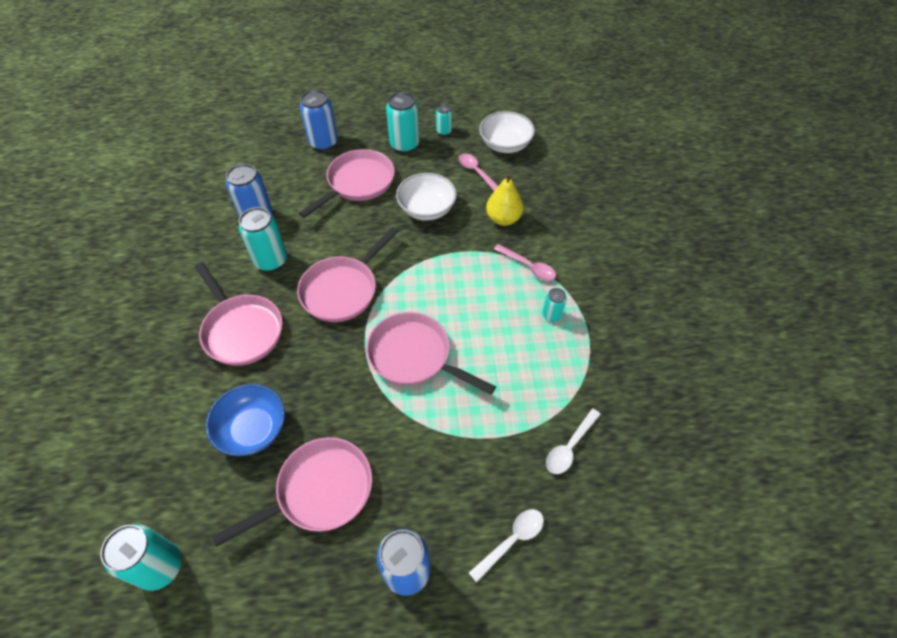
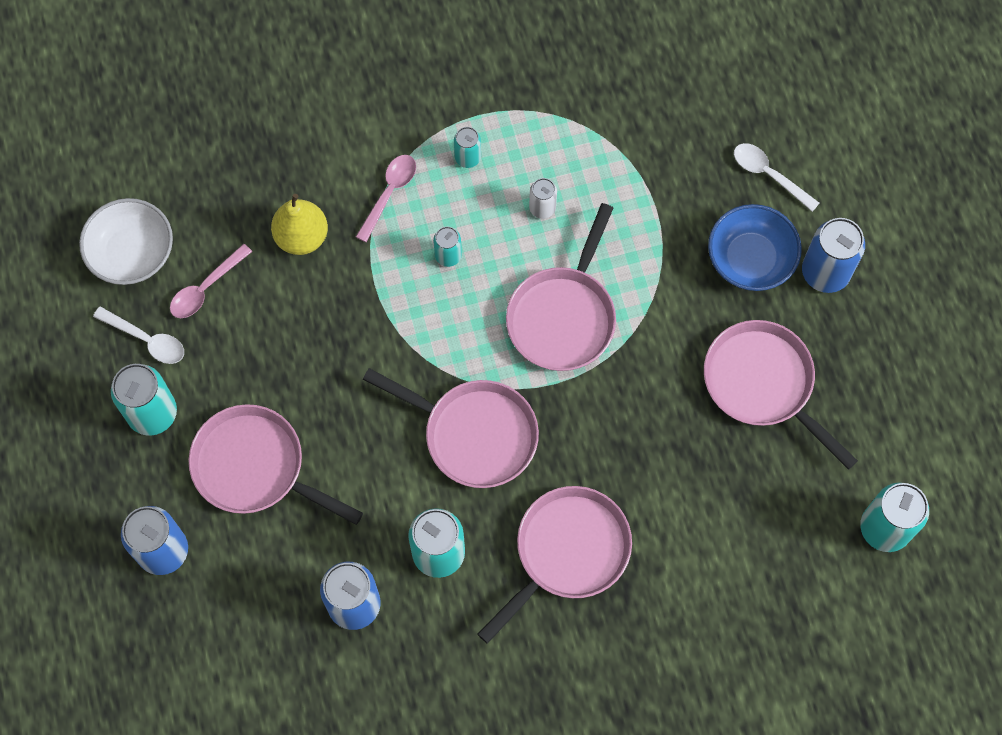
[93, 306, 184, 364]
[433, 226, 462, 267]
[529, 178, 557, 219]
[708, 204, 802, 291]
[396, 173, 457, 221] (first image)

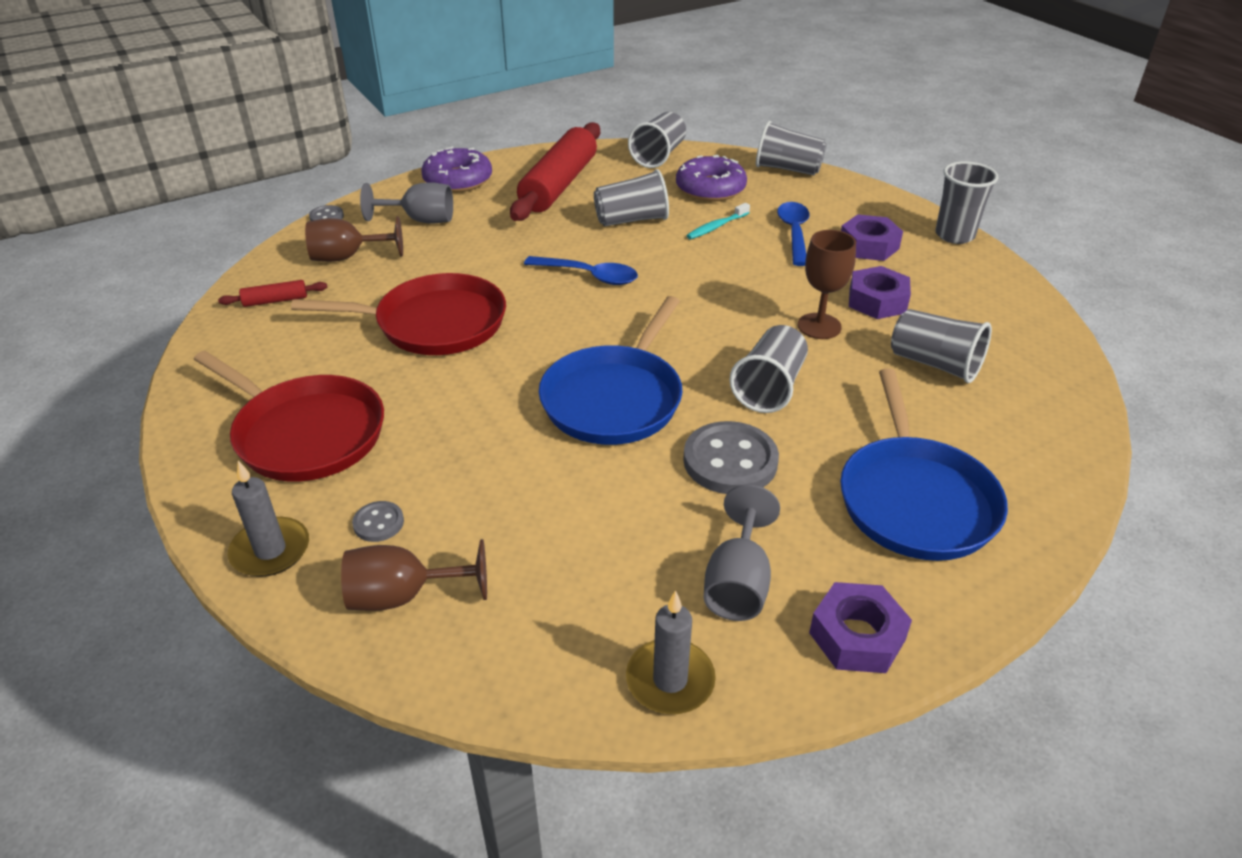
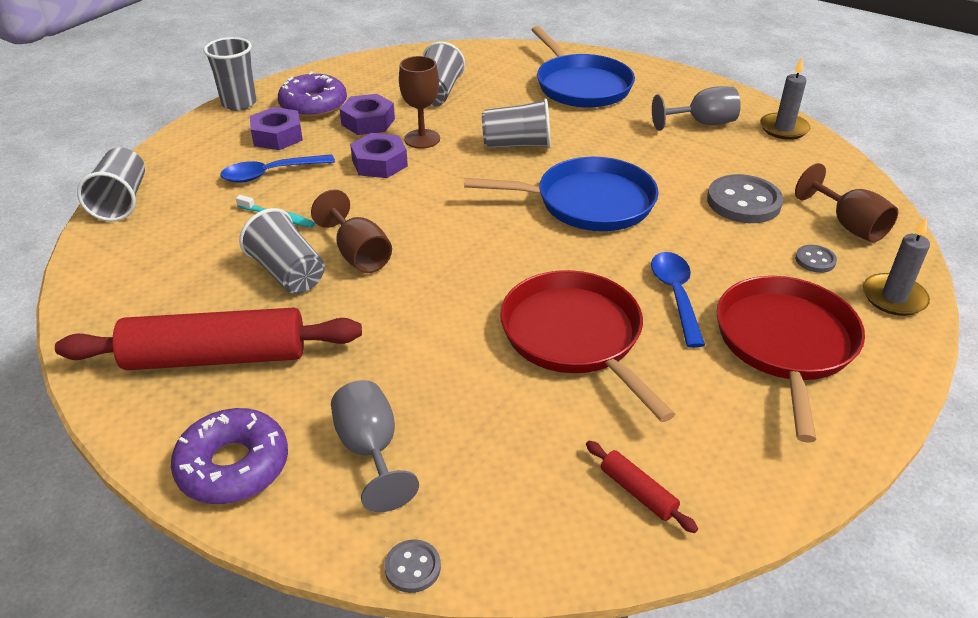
[278, 72, 347, 118]
[311, 190, 392, 273]
[350, 133, 408, 178]
[531, 26, 635, 108]
[651, 252, 705, 348]
[707, 174, 783, 223]
[628, 112, 686, 168] (first image)

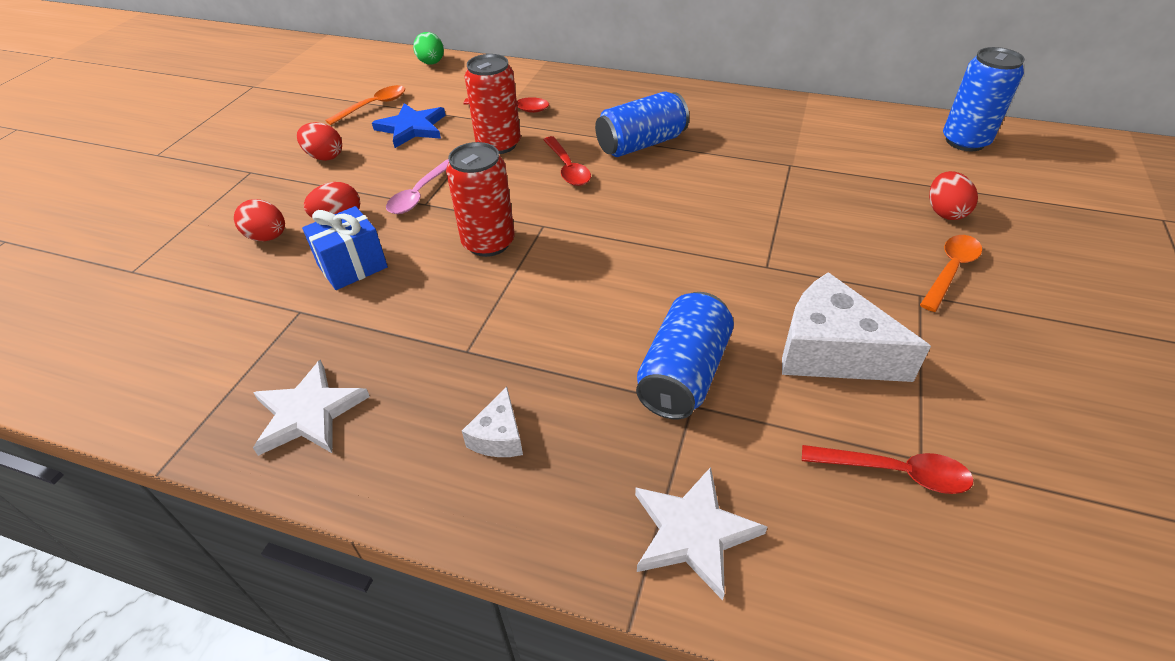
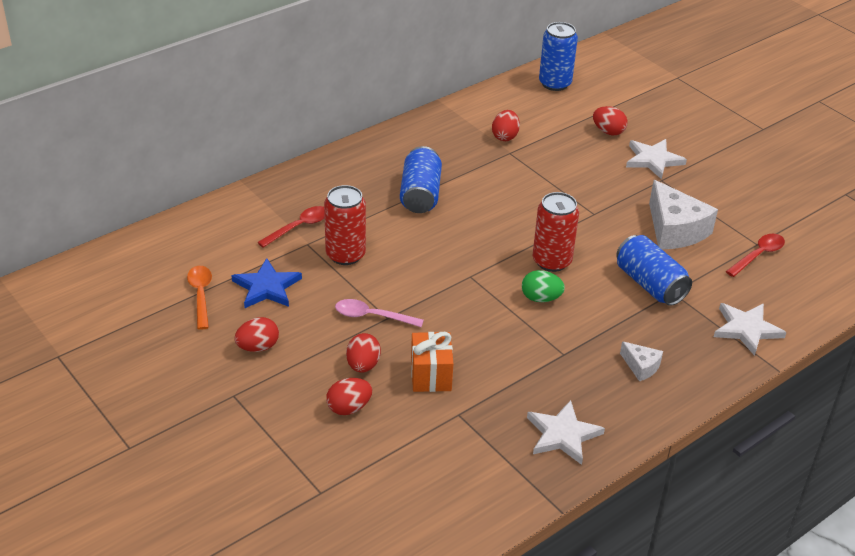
[335, 299, 424, 327]
[411, 332, 453, 392]
[492, 110, 520, 141]
[522, 270, 565, 302]
[533, 192, 579, 272]
[626, 139, 687, 179]
[649, 180, 718, 249]
[544, 136, 591, 186] (first image)

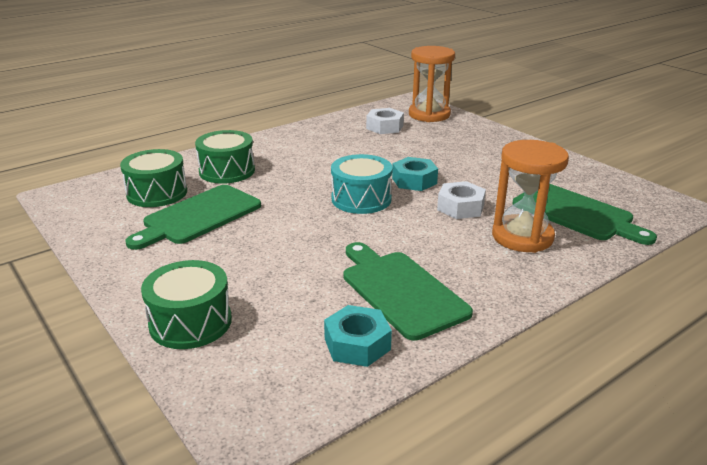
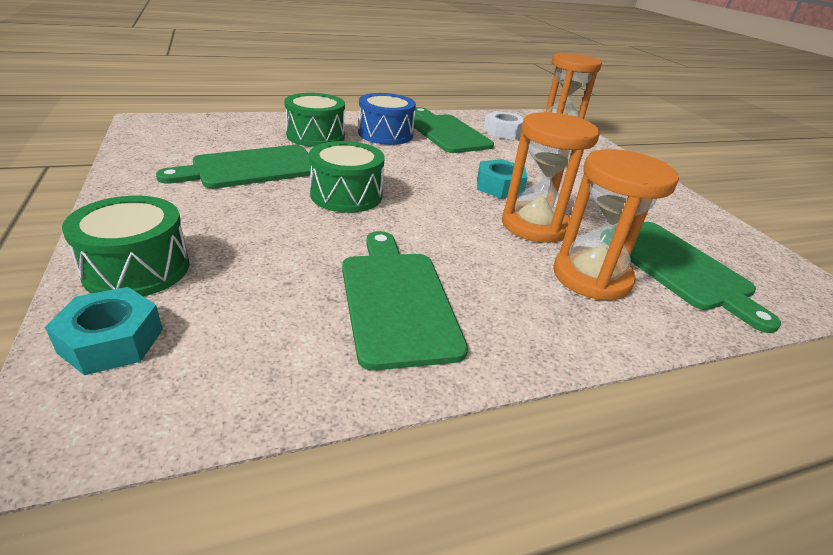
[45, 287, 163, 375]
[309, 141, 385, 213]
[358, 93, 416, 145]
[412, 107, 494, 153]
[502, 112, 600, 243]
[331, 154, 393, 214] (first image)

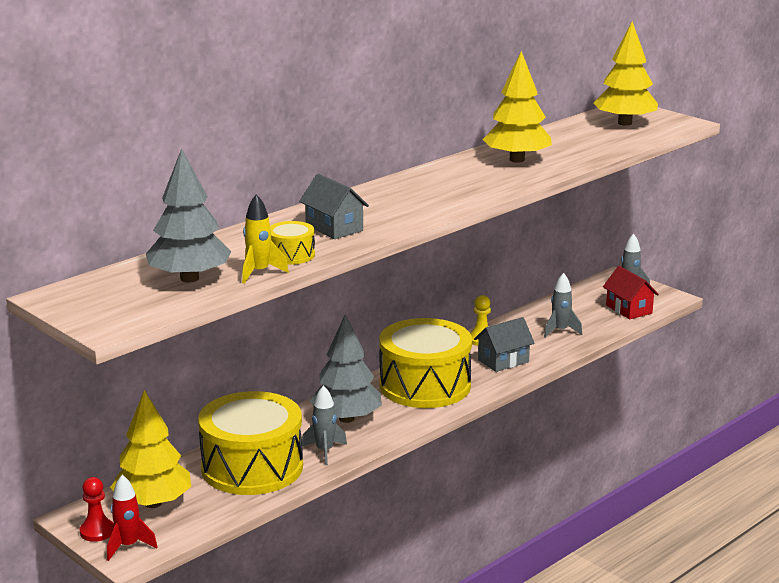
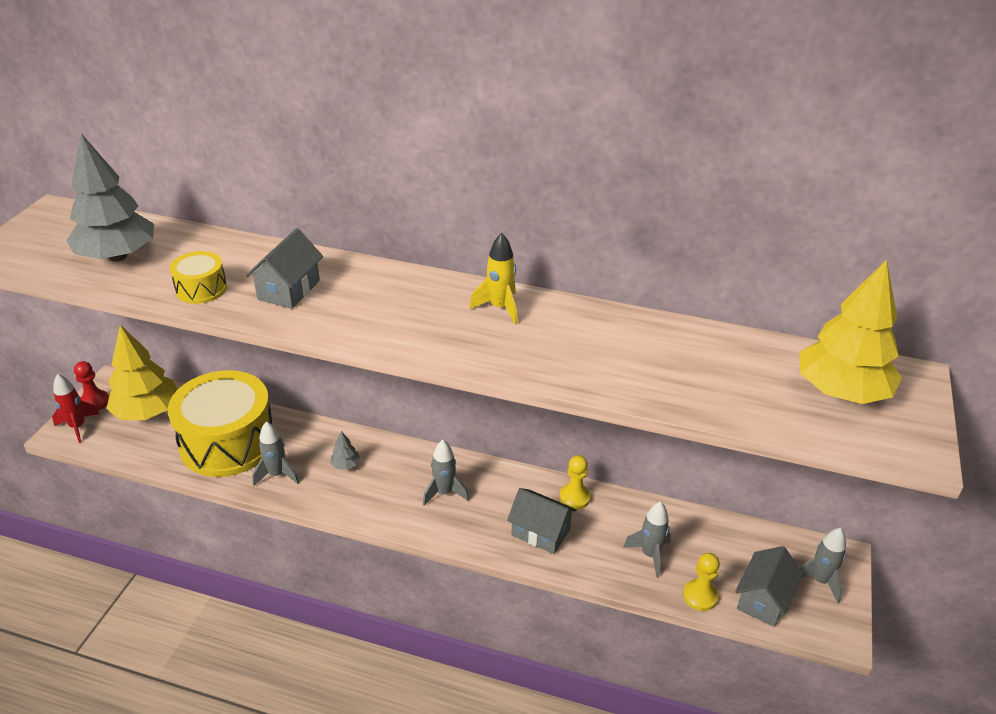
[330, 431, 360, 470]
[423, 440, 469, 506]
[470, 233, 518, 325]
[683, 553, 720, 611]
[735, 546, 803, 627]
[483, 51, 552, 163] (first image)

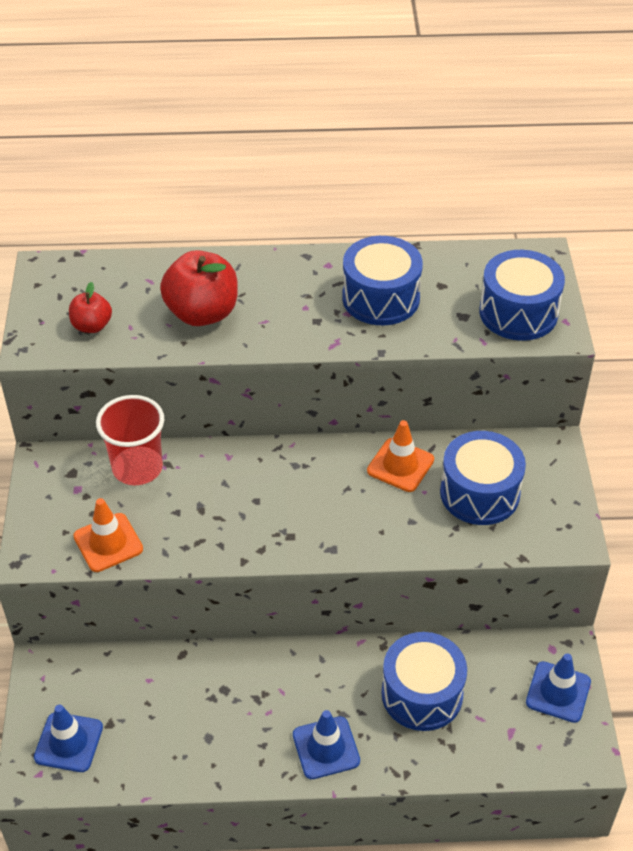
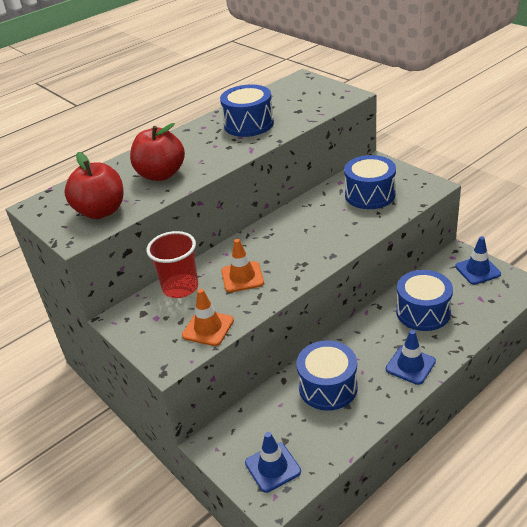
[64, 152, 124, 219]
[221, 239, 264, 292]
[297, 340, 358, 411]

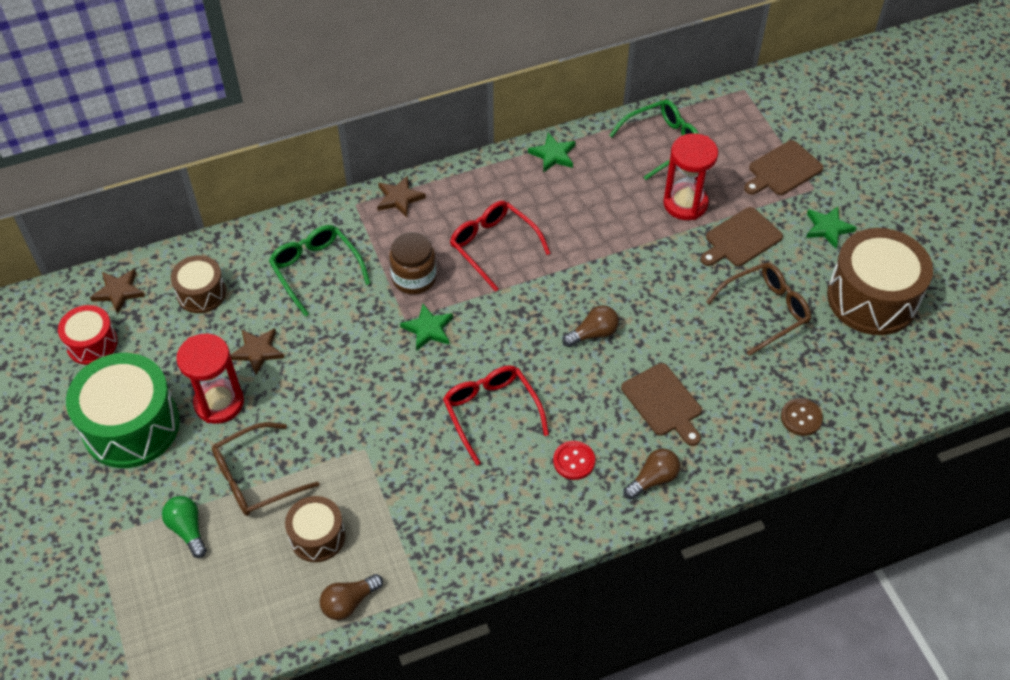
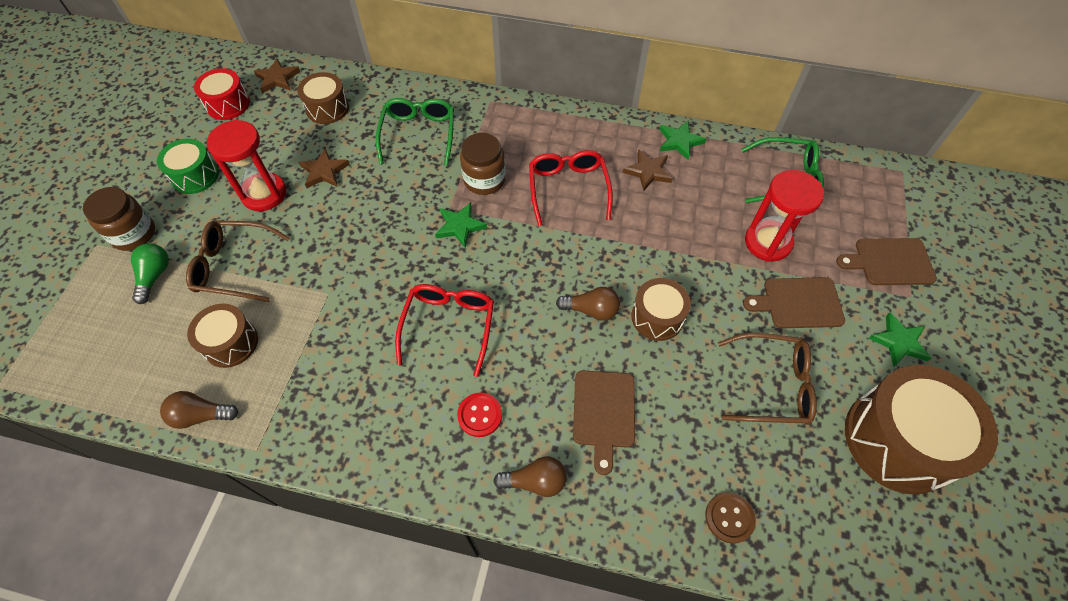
[83, 187, 155, 251]
[157, 139, 219, 194]
[623, 149, 672, 191]
[631, 278, 691, 341]

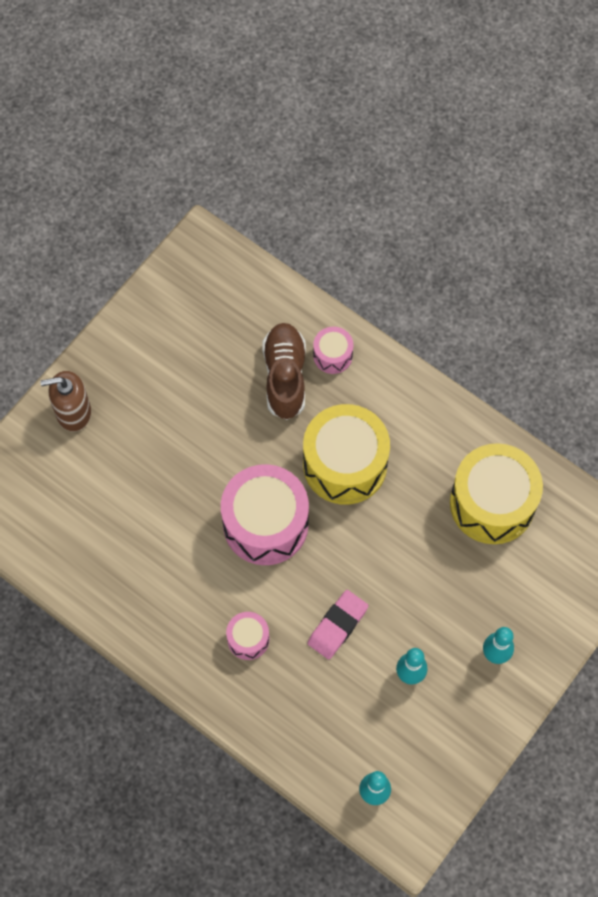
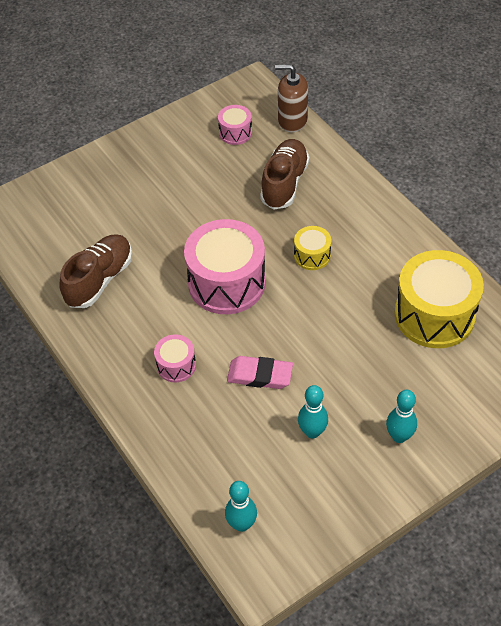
[59, 234, 132, 308]
[218, 105, 252, 145]
[227, 356, 293, 389]
[275, 64, 308, 132]
[294, 226, 331, 270]

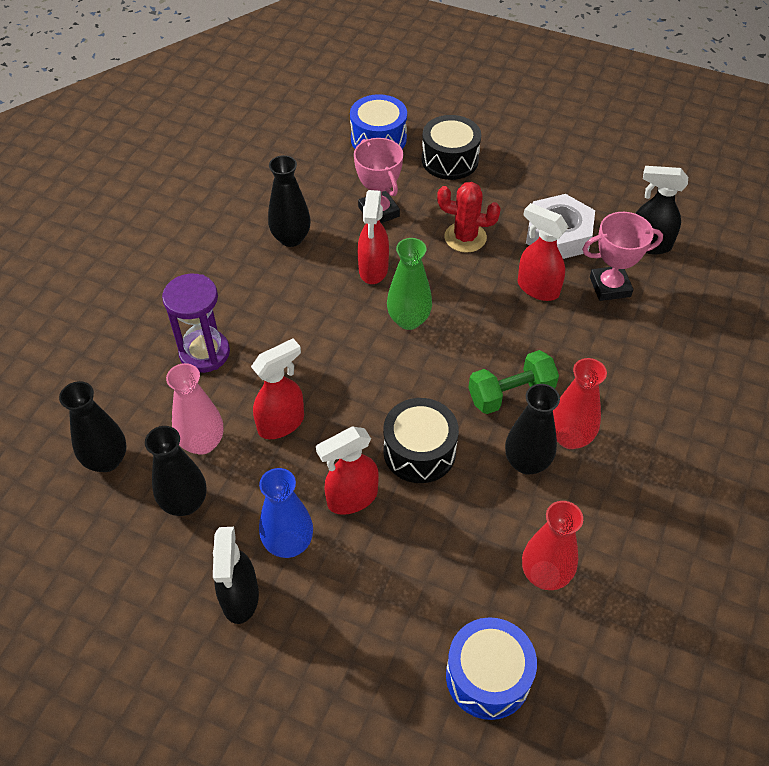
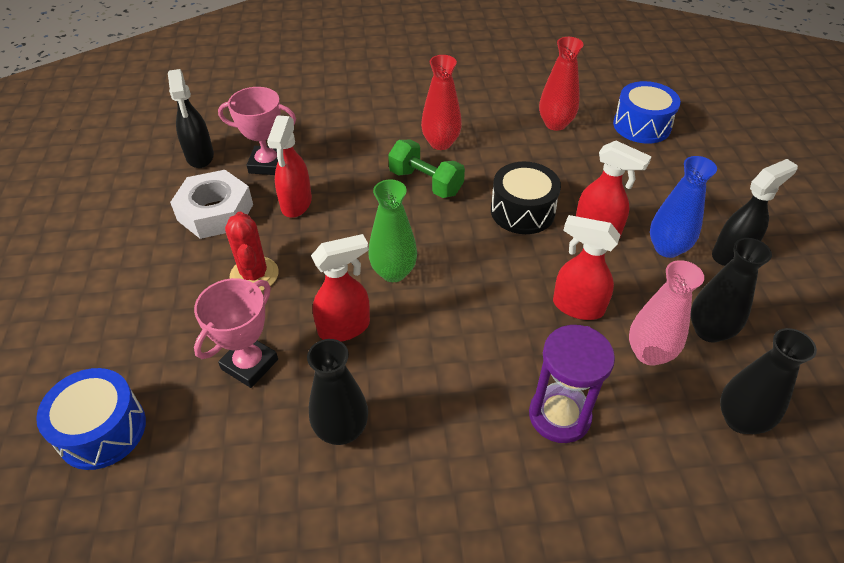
[218, 87, 296, 175]
[422, 115, 481, 180] (first image)
[505, 384, 560, 475] (first image)

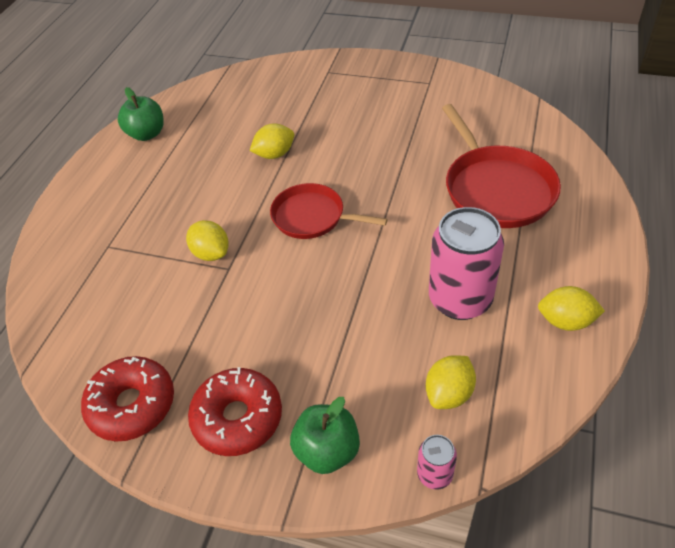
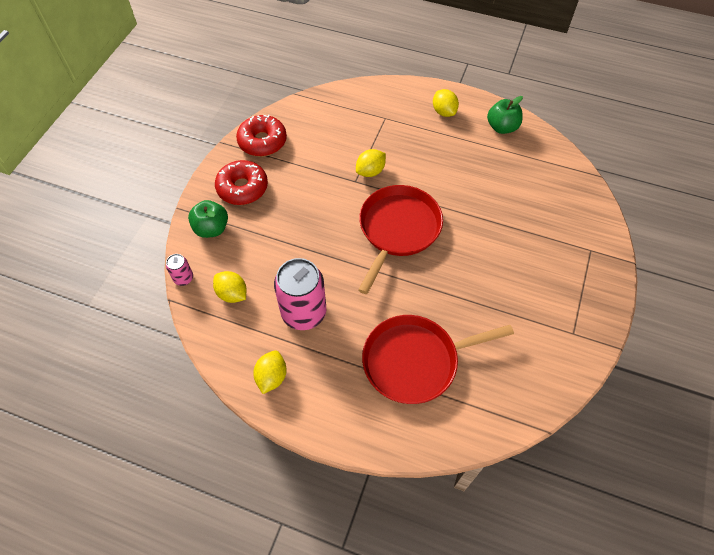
[358, 185, 443, 294]
[433, 89, 459, 117]

